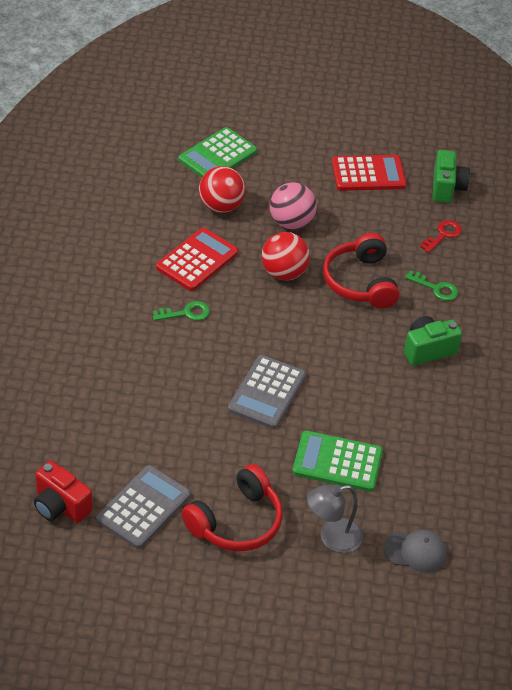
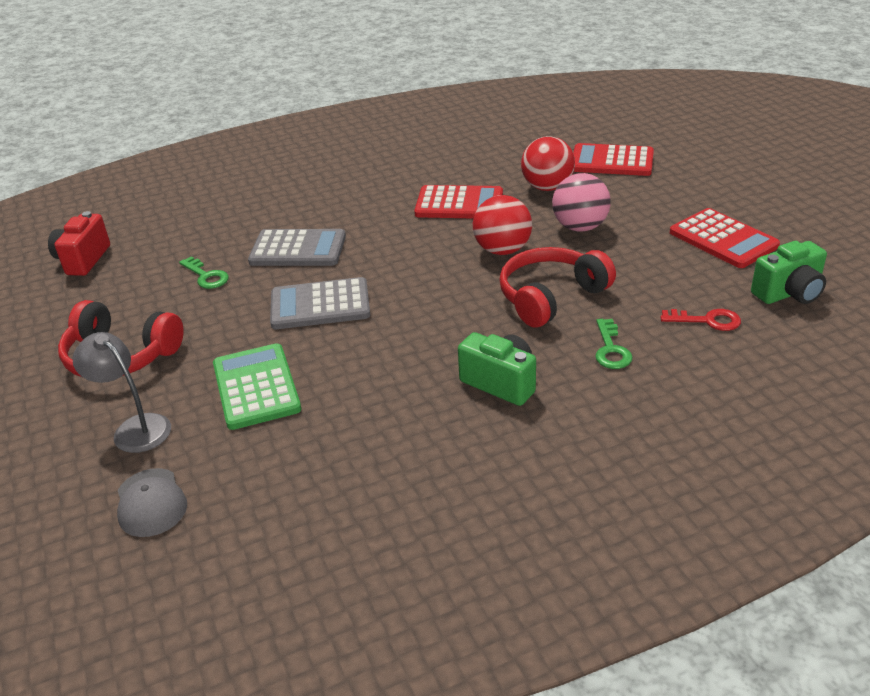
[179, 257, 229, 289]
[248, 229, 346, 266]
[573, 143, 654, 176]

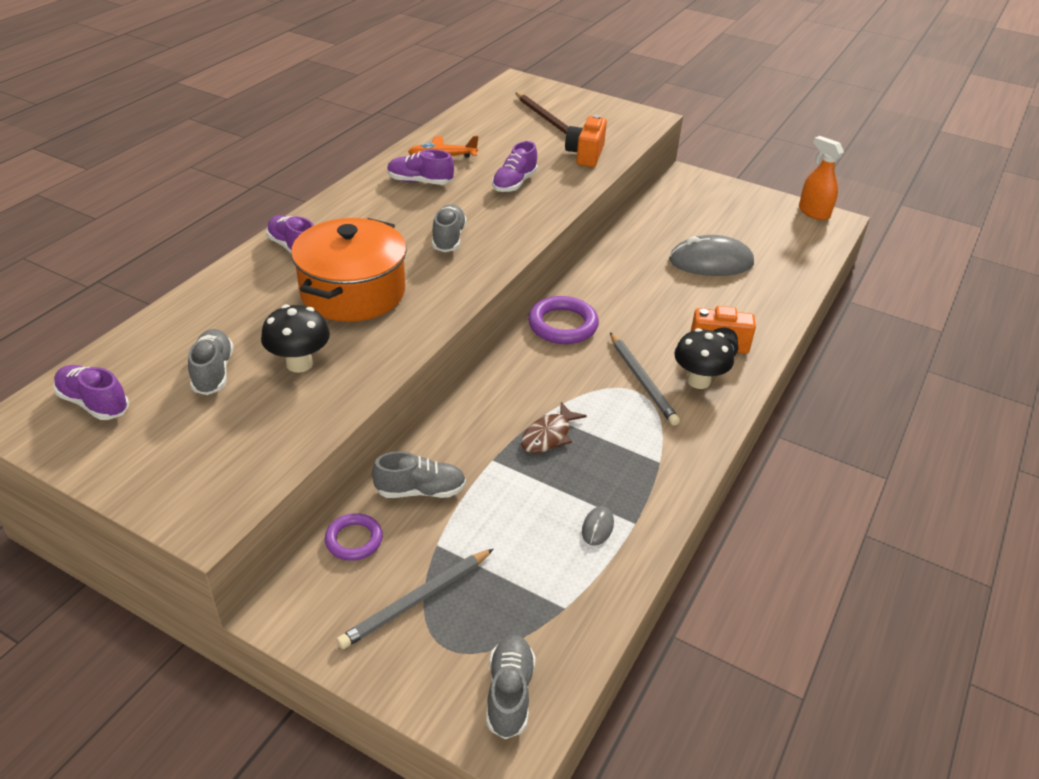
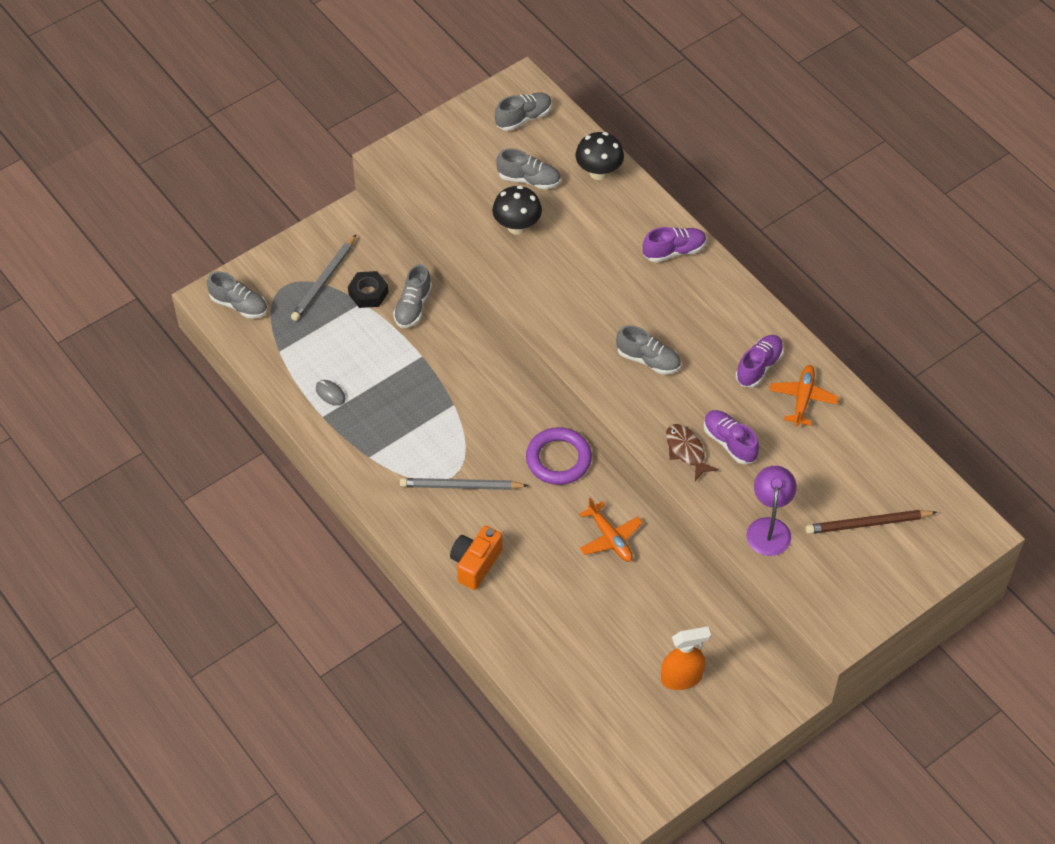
[291, 235, 356, 321]
[348, 271, 388, 308]
[495, 93, 552, 131]
[576, 132, 624, 180]
[579, 497, 643, 562]
[661, 627, 711, 690]
[666, 424, 718, 481]
[746, 466, 797, 556]
[291, 218, 407, 322] (first image)
[325, 513, 383, 561] (first image)
[669, 235, 754, 276] (first image)

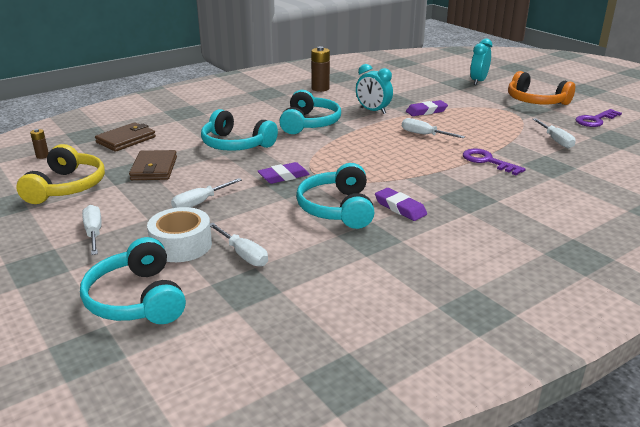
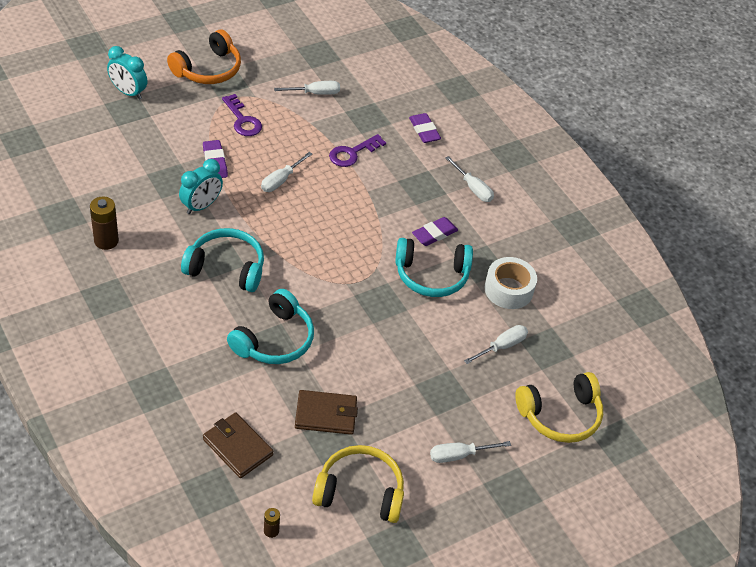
[222, 94, 262, 136]
[409, 113, 441, 143]
[445, 156, 494, 202]
[484, 257, 537, 309]
[515, 372, 603, 443]

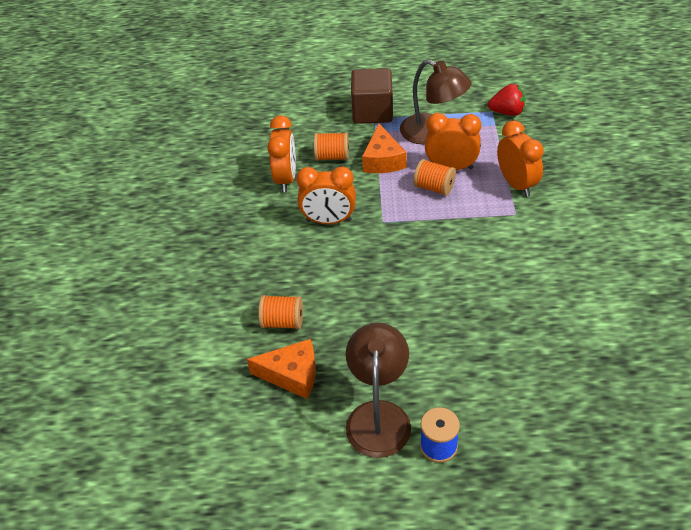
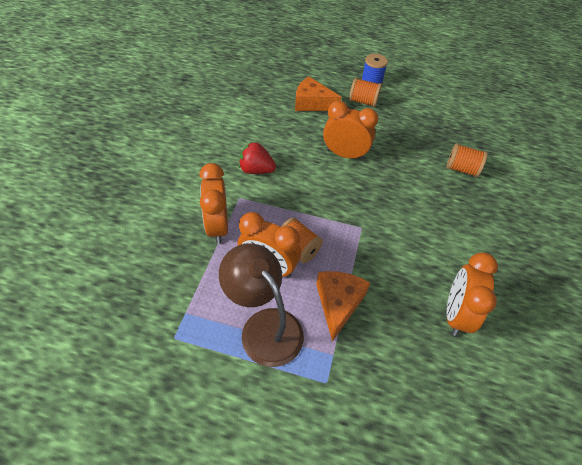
[239, 142, 276, 174]
[295, 77, 341, 111]
[323, 101, 378, 160]
[349, 78, 382, 107]
[346, 323, 411, 458] (first image)
[351, 68, 393, 124] (first image)

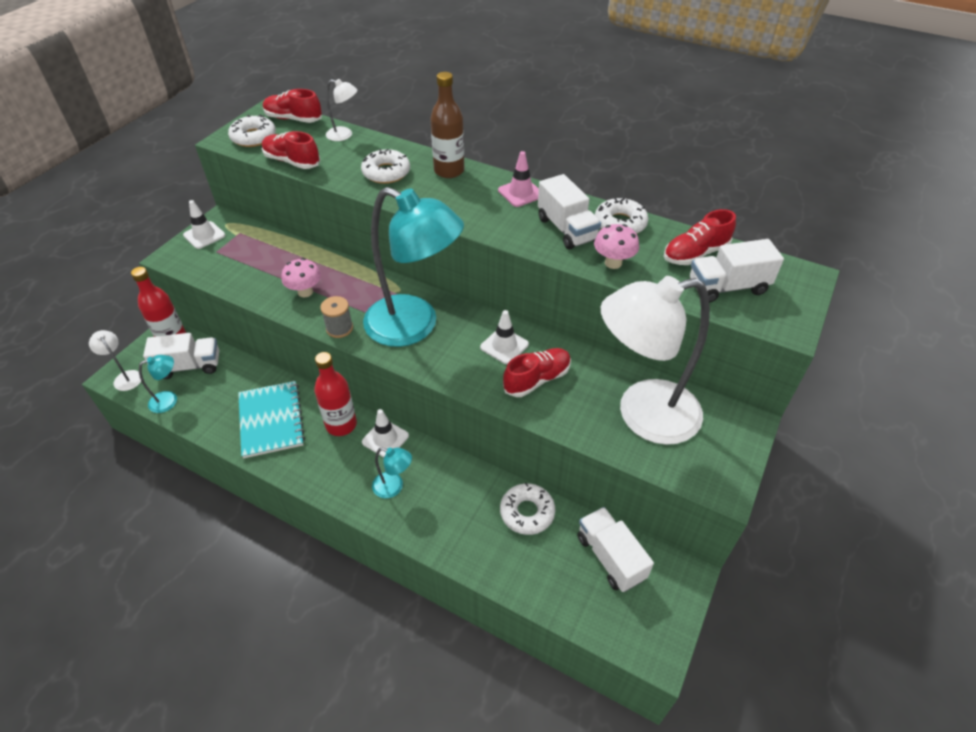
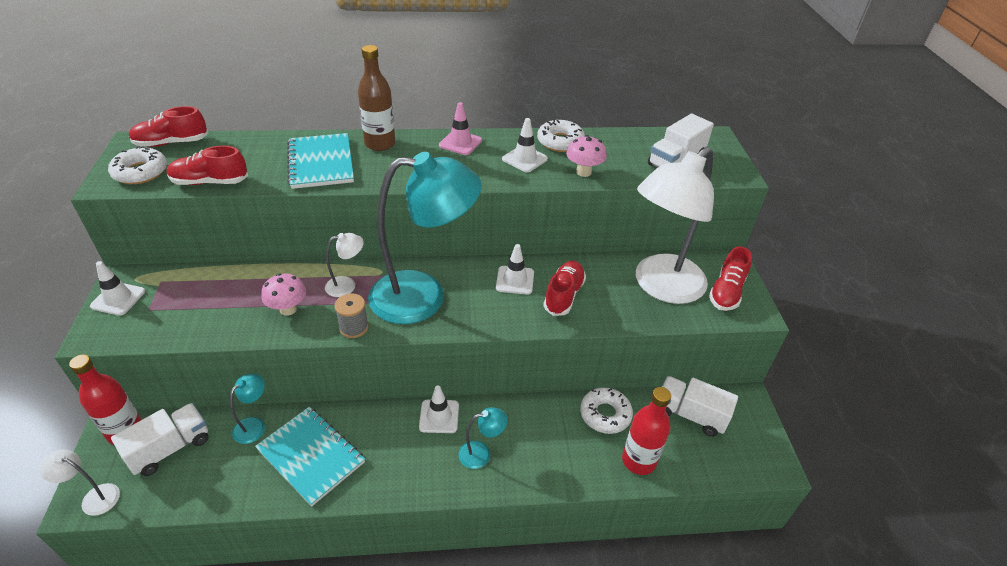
[230, 373, 265, 444]
[287, 133, 354, 189]
[325, 233, 364, 297]
[502, 118, 548, 172]
[622, 387, 671, 475]
[709, 246, 752, 311]

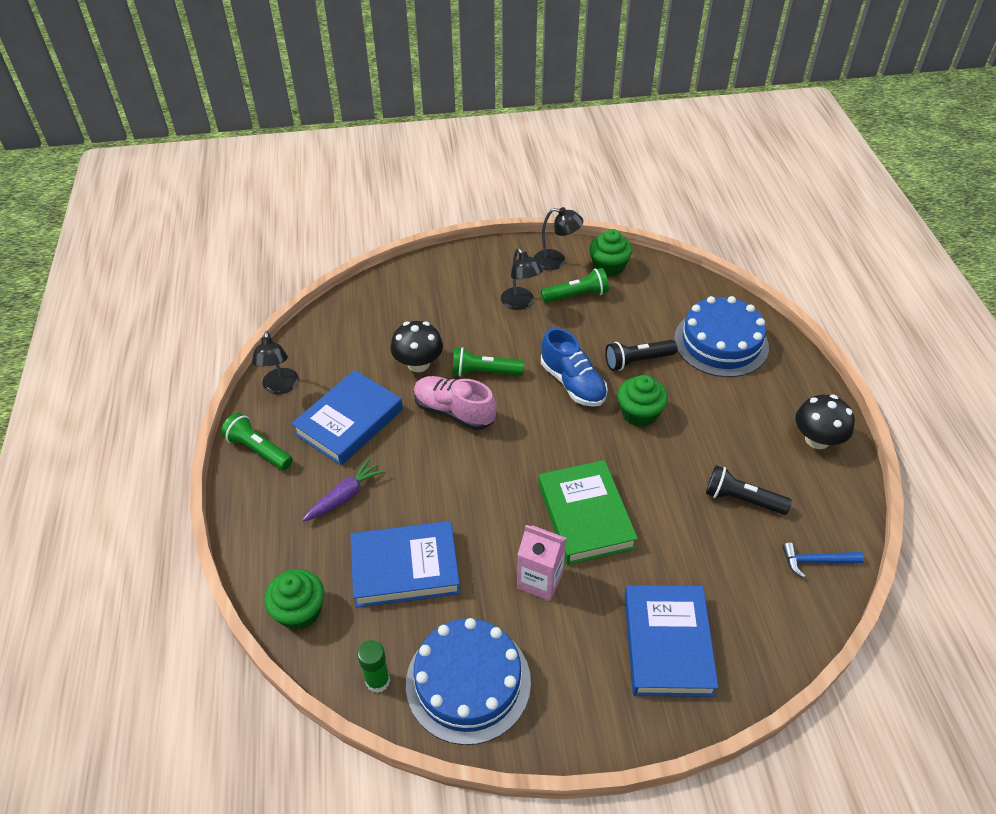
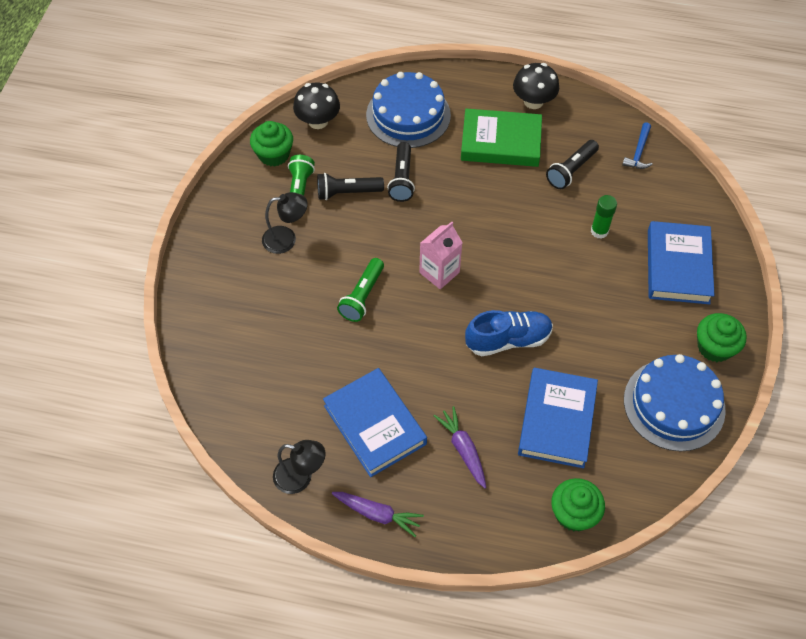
[293, 83, 340, 129]
[317, 173, 384, 200]
[332, 492, 424, 537]
[419, 222, 463, 289]
[461, 109, 542, 167]
[465, 310, 553, 356]
[591, 195, 617, 239]
[648, 221, 715, 304]
[697, 313, 747, 362]
[414, 376, 497, 430] (first image)
[534, 207, 583, 270] (first image)

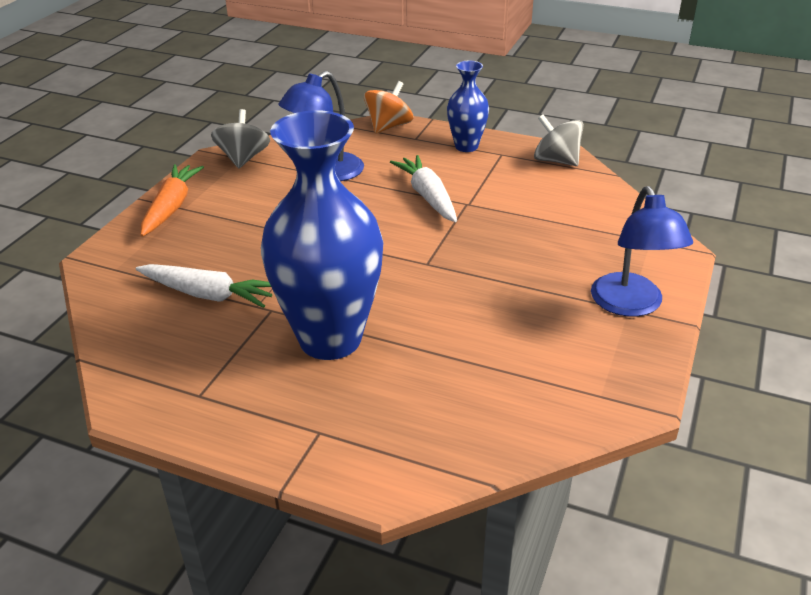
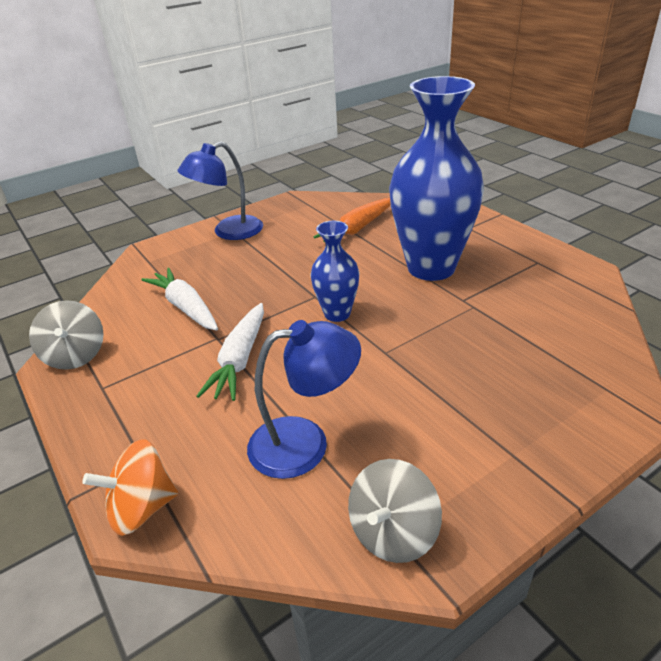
[141, 268, 218, 330]
[177, 142, 263, 240]
[310, 221, 359, 322]
[313, 198, 391, 242]

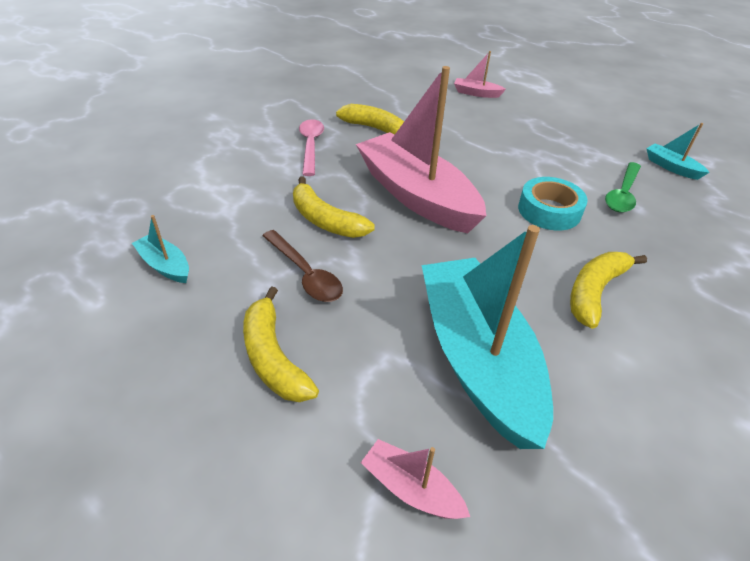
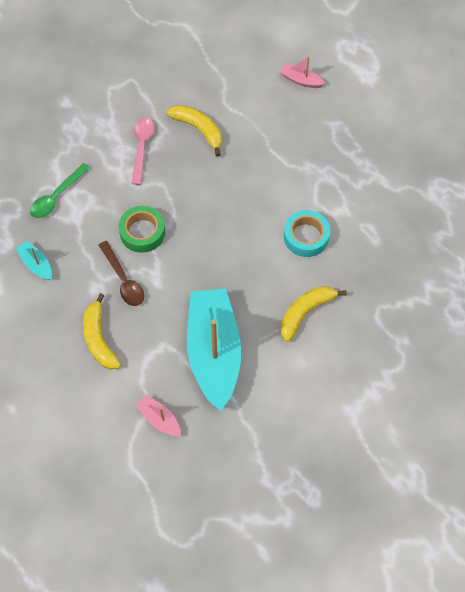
[30, 163, 90, 218]
[119, 206, 165, 253]
[356, 66, 486, 233] (first image)
[646, 123, 710, 180] (first image)

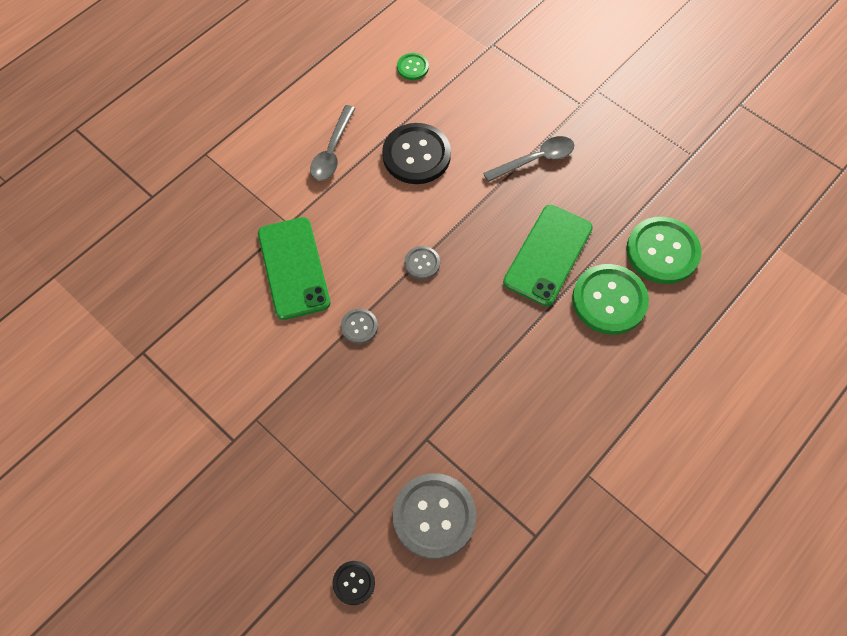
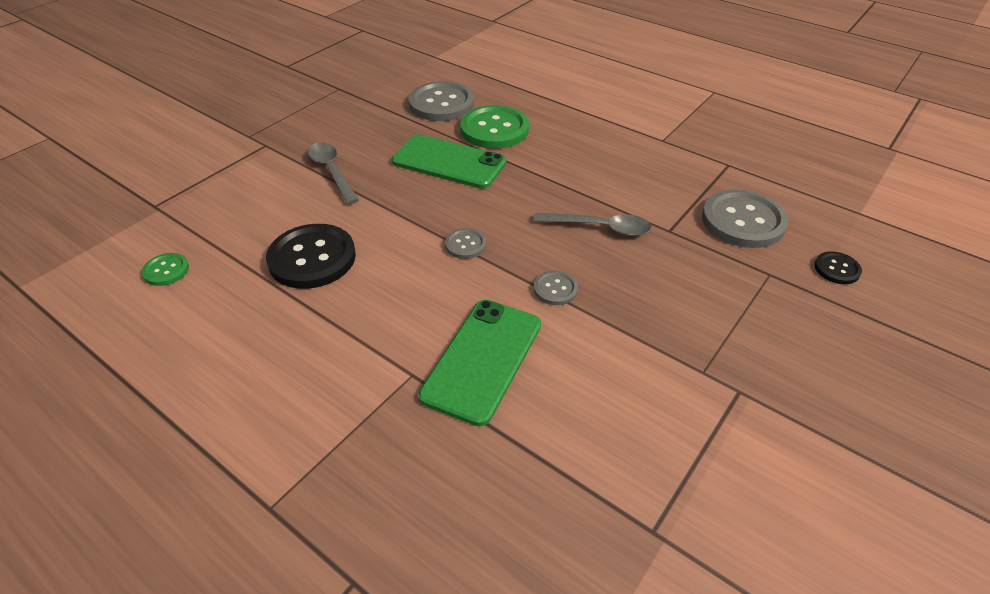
[409, 81, 474, 121]
[418, 300, 541, 426]
[534, 213, 652, 236]

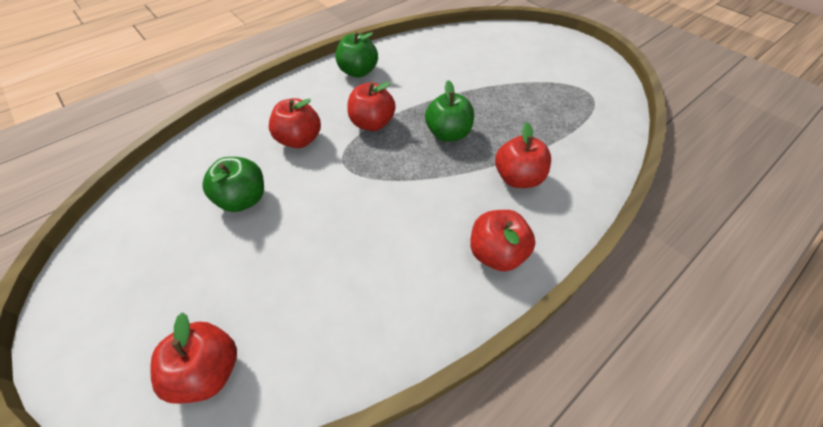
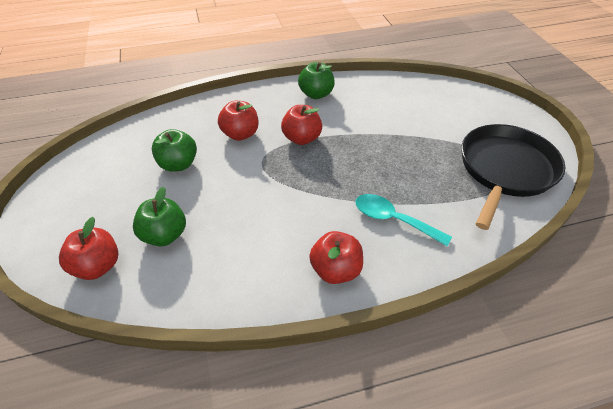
[133, 187, 186, 246]
[355, 194, 452, 246]
[461, 124, 565, 230]

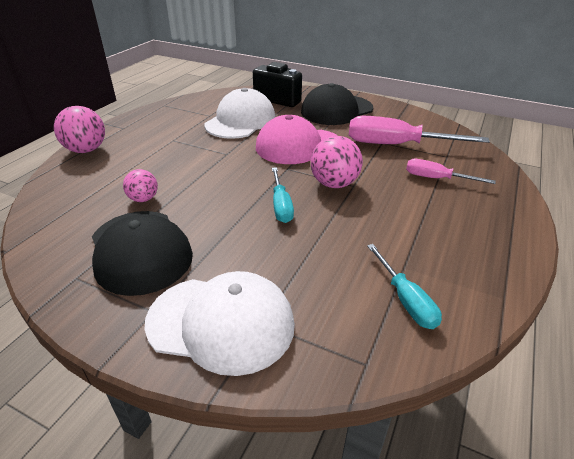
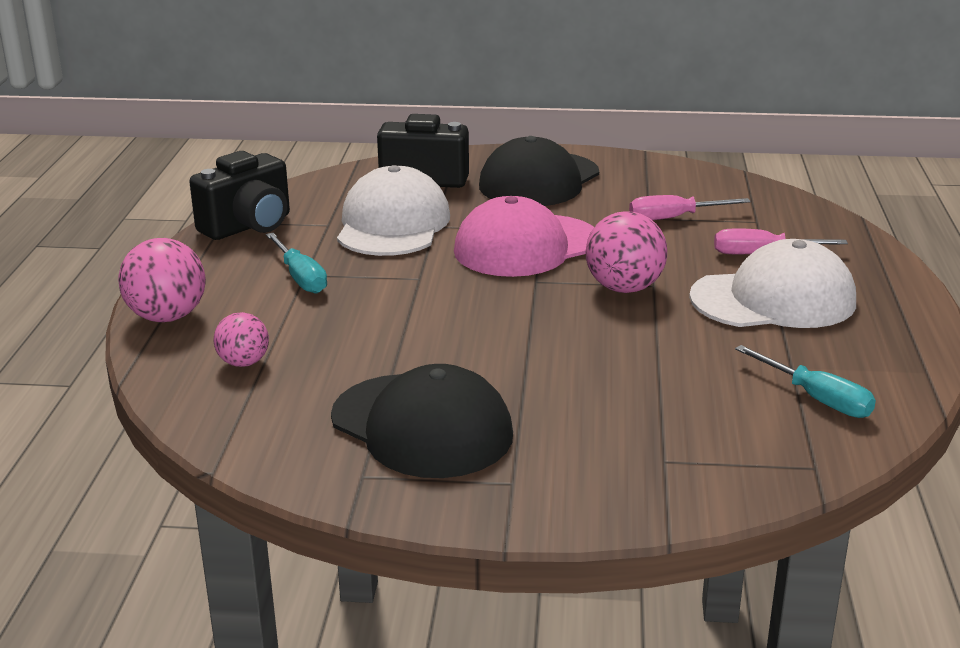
[189, 151, 290, 240]
[214, 312, 269, 367]
[266, 233, 327, 294]
[629, 195, 751, 220]
[689, 239, 856, 328]

